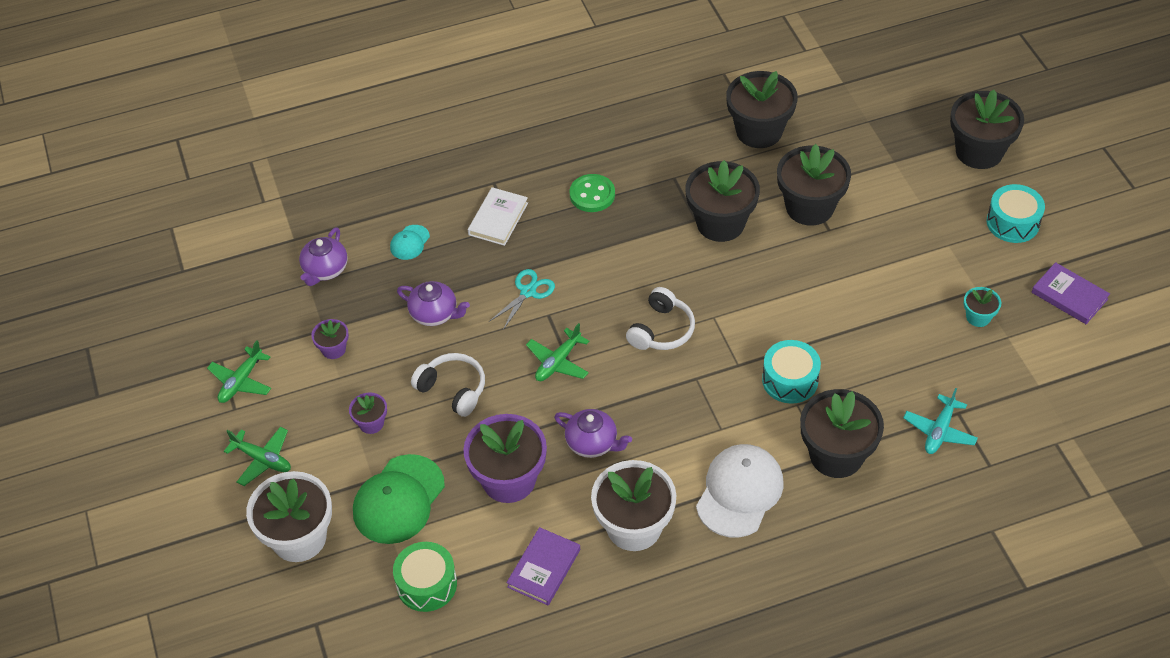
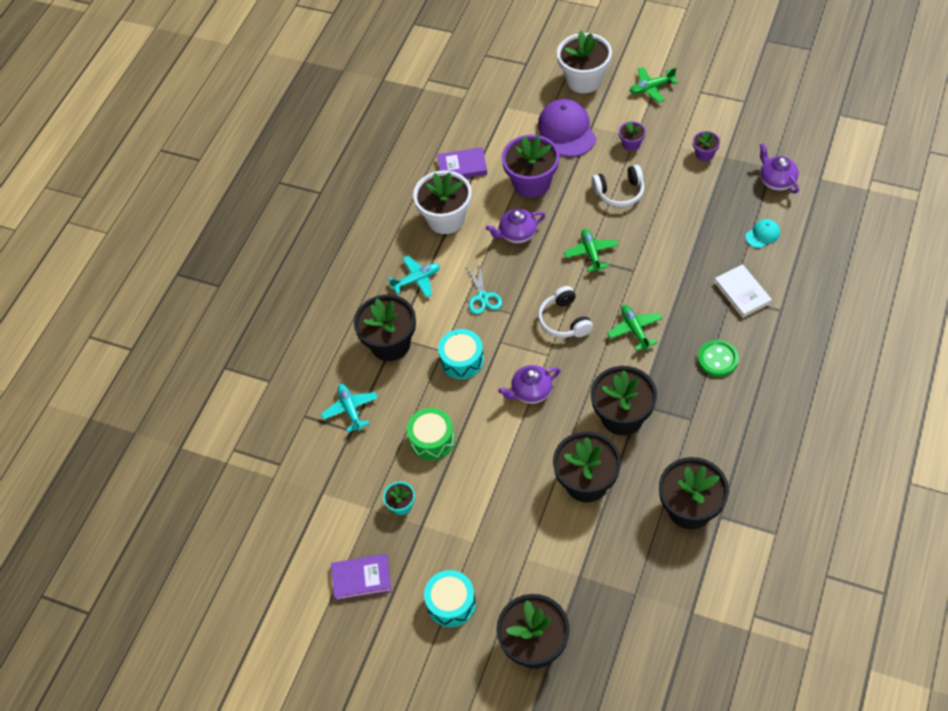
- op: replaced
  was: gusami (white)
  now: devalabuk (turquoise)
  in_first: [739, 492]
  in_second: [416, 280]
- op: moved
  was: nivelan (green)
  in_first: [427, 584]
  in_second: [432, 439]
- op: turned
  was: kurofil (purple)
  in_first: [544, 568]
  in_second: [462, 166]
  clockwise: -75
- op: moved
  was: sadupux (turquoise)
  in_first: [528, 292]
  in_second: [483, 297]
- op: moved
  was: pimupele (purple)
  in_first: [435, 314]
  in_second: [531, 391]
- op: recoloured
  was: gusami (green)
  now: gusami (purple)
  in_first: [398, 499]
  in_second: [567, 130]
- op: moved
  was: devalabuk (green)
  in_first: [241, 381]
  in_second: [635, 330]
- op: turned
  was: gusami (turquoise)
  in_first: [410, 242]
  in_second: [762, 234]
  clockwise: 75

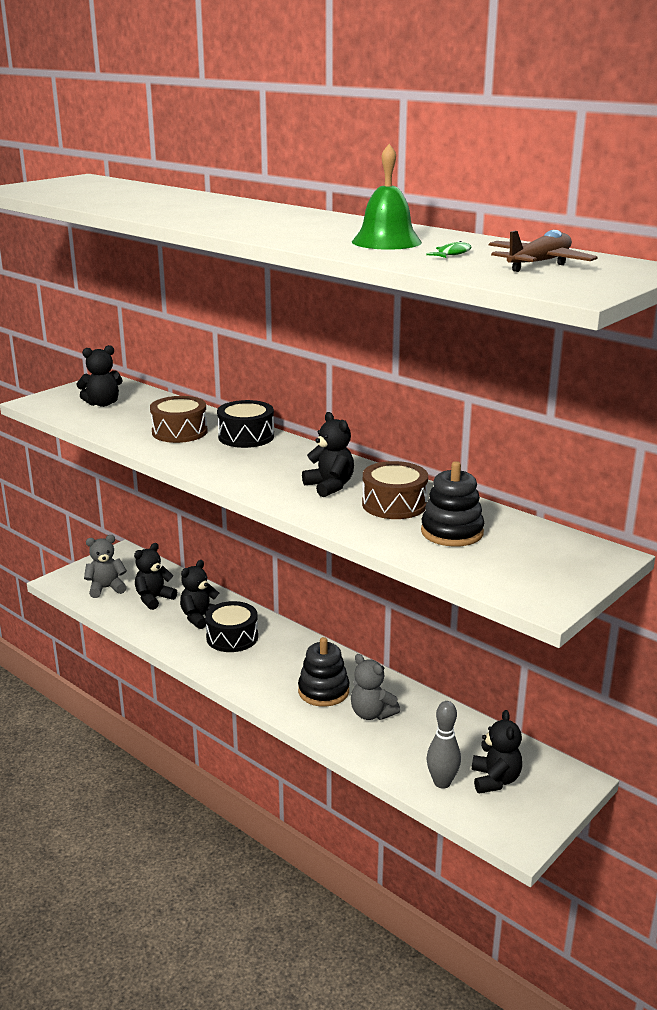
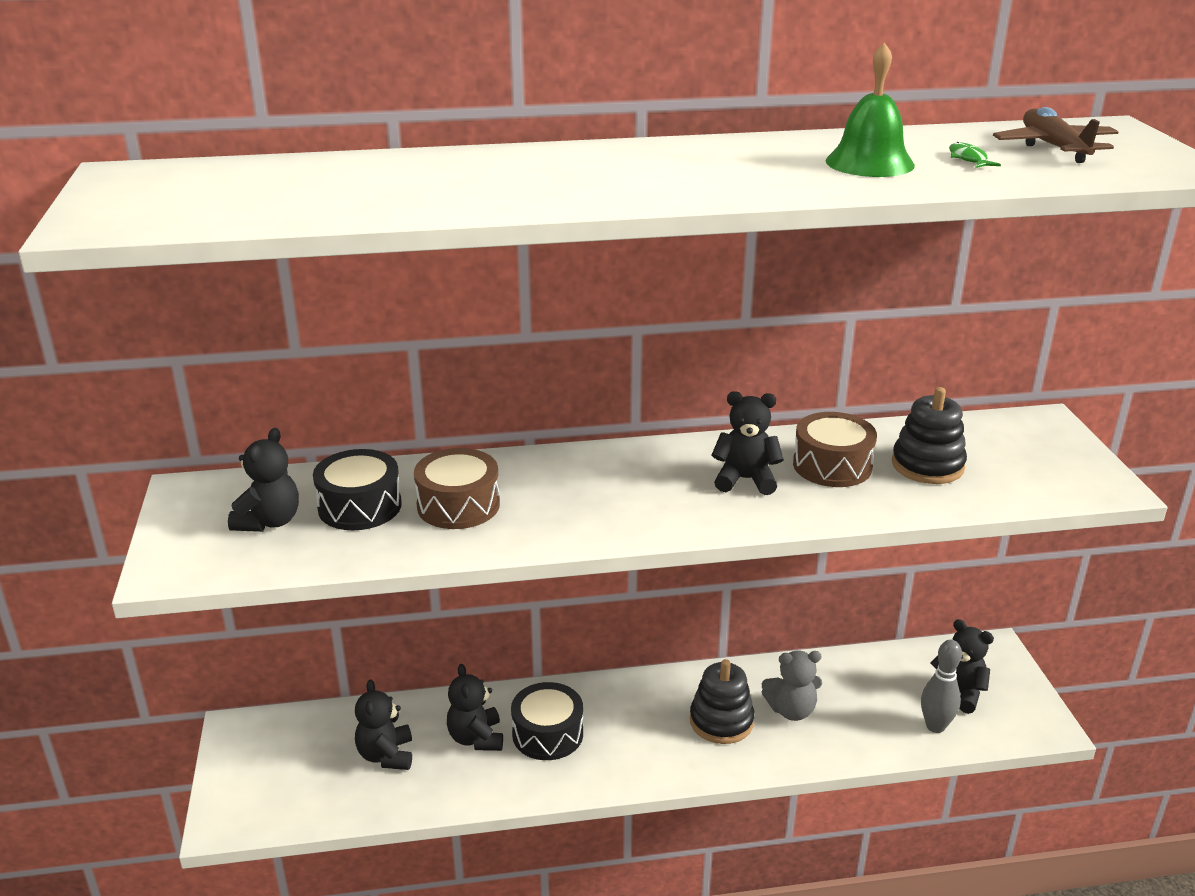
- op: moved
  was: nivelan (black)
  in_first: [246, 436]
  in_second: [360, 506]
- op: removed
  was: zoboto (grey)
  in_first: [106, 588]

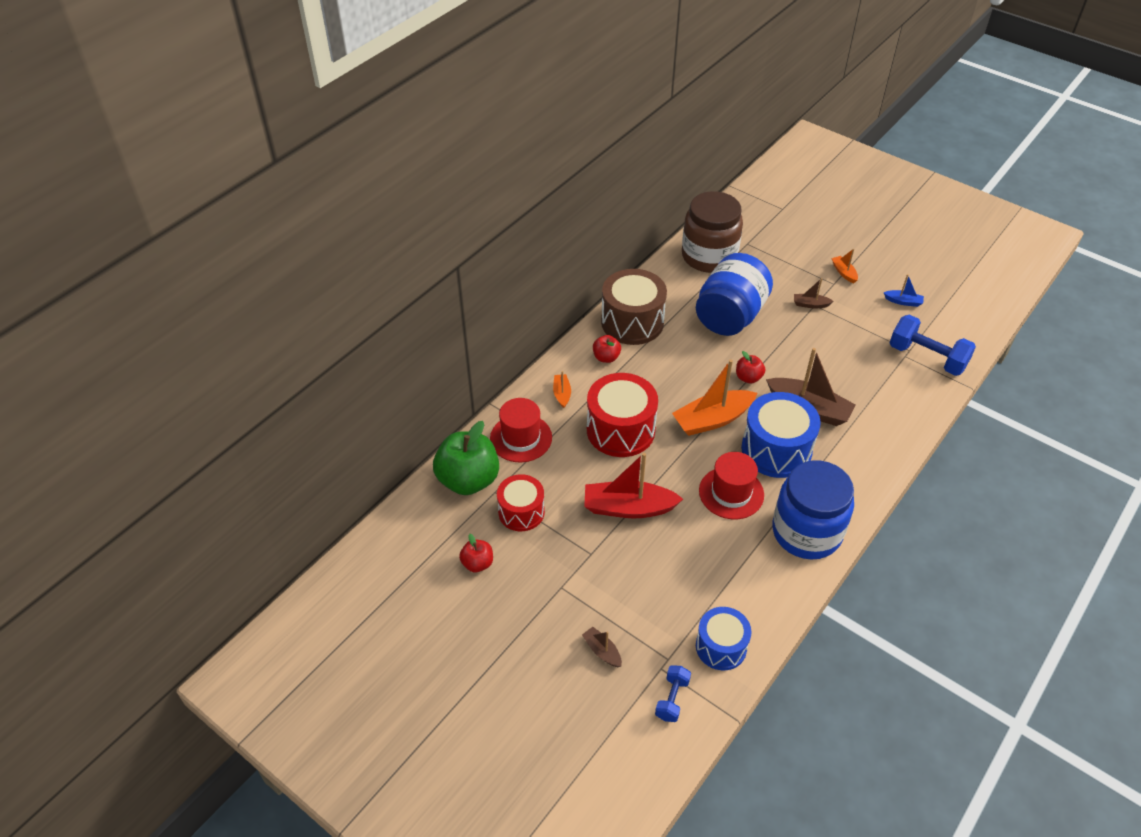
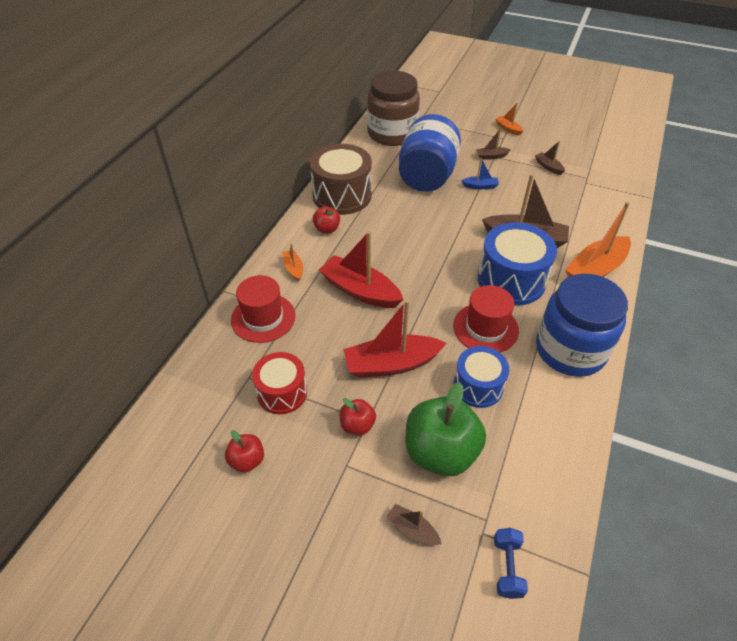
- op: replaced
  was: nivelan (red)
  now: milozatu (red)
  in_first: [620, 430]
  in_second: [360, 291]
- op: moved
  was: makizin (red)
  in_first: [748, 378]
  in_second: [357, 425]
- op: moved
  was: makizin (green)
  in_first: [468, 480]
  in_second: [440, 452]
- op: moved
  was: nivelan (blue)
  in_first: [721, 647]
  in_second: [478, 386]
- op: moved
  was: milozatu (blue)
  in_first: [903, 301]
  in_second: [480, 186]
- op: added
  now: milozatu (brown)
  in_second: [548, 167]
- op: moved
  was: milozatu (orange)
  in_first: [712, 419]
  in_second: [595, 270]
- op: removed
  was: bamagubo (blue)
  in_first: [927, 357]

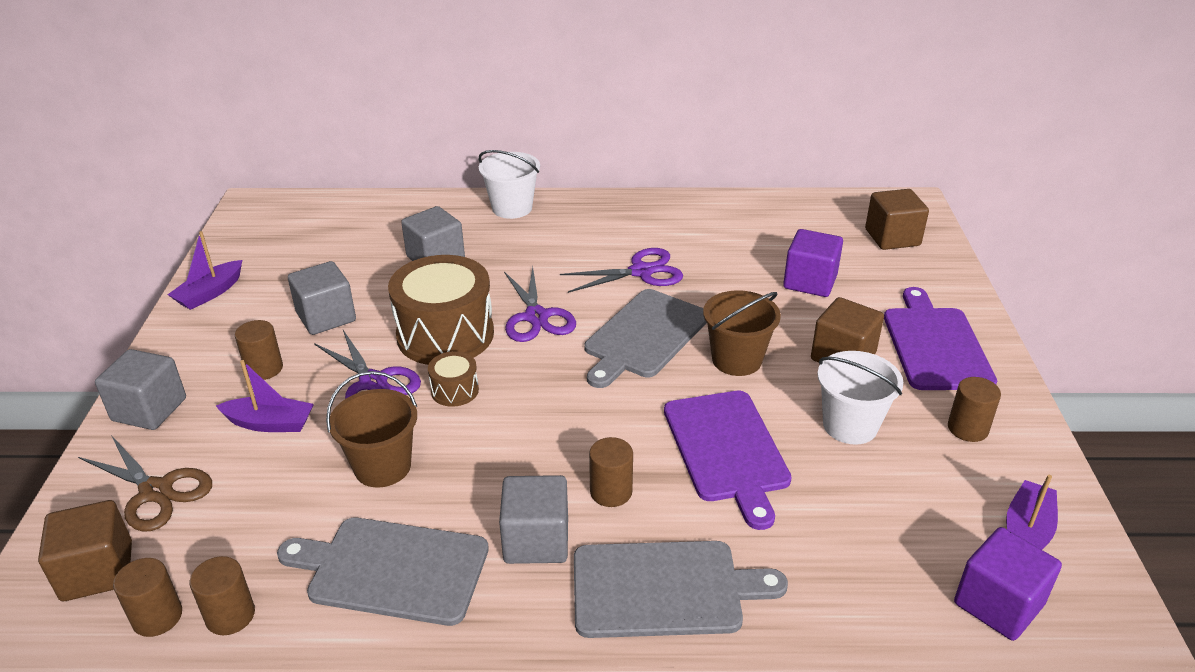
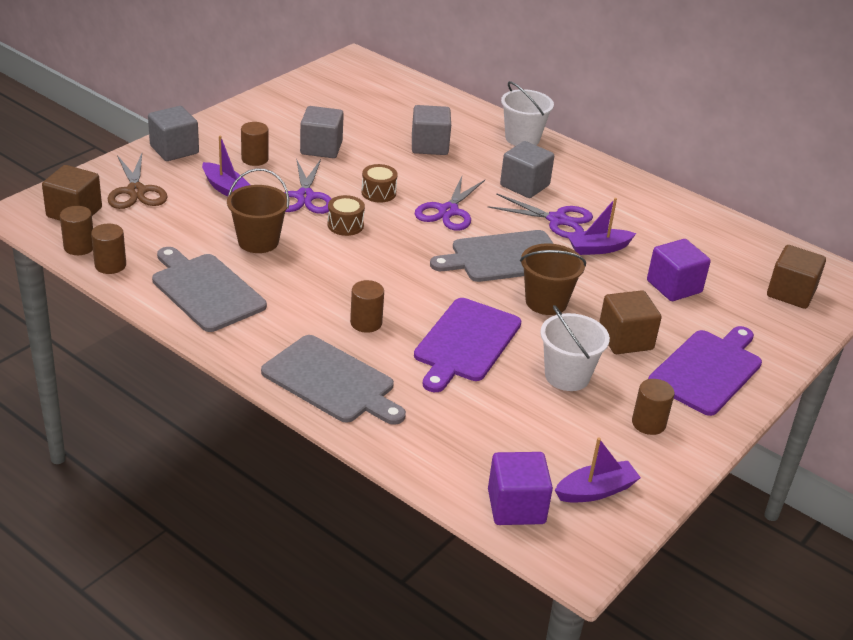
- op: resized
  was: nivelan (brown)
  in_first: [445, 335]
  in_second: [378, 193]
  ratio: 0.46
- op: moved
  was: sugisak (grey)
  in_first: [536, 540]
  in_second: [524, 185]
- op: moved
  was: milozatu (purple)
  in_first: [210, 293]
  in_second: [598, 248]

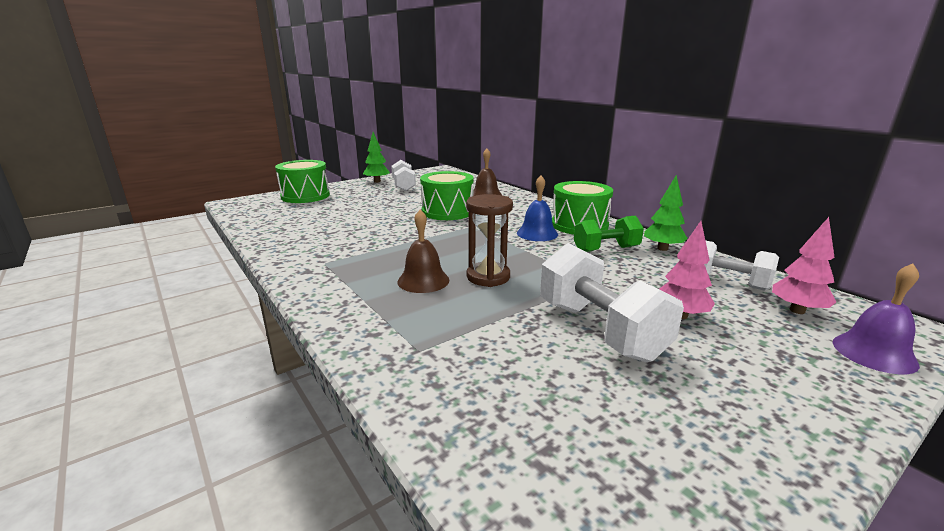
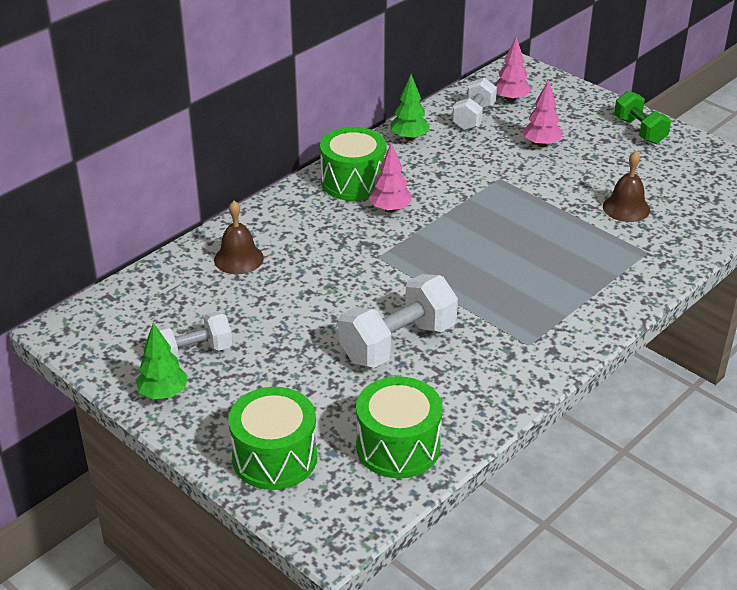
- op: moved
  was: bamagubo (white)
  in_first: [600, 330]
  in_second: [398, 343]
- op: moved
  was: nivelan (green)
  in_first: [447, 211]
  in_second: [398, 446]
- op: replaced
  was: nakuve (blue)
  now: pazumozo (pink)
  in_first: [537, 233]
  in_second: [390, 209]
- op: moved
  was: nakuve (brown)
  in_first: [423, 280]
  in_second: [626, 208]
- op: moved
  was: bamagubo (green)
  in_first: [606, 249]
  in_second: [639, 130]
- op: removed
  was: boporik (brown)
  in_first: [488, 277]
- op: removed
  was: nakuve (purple)
  in_first: [874, 353]

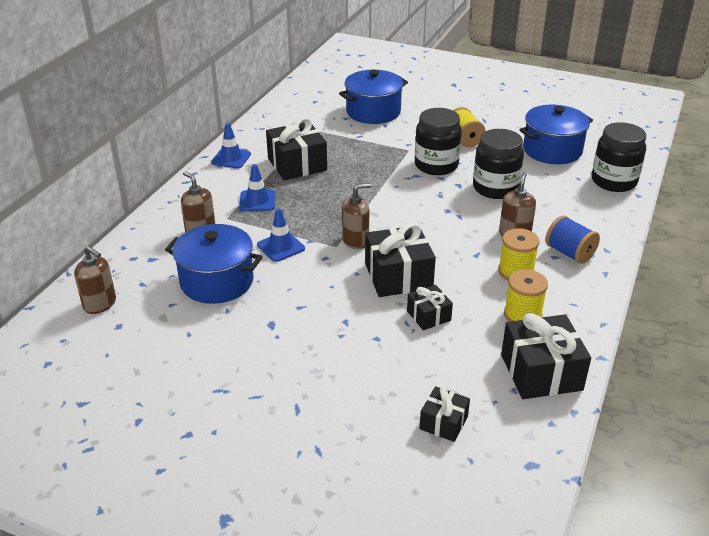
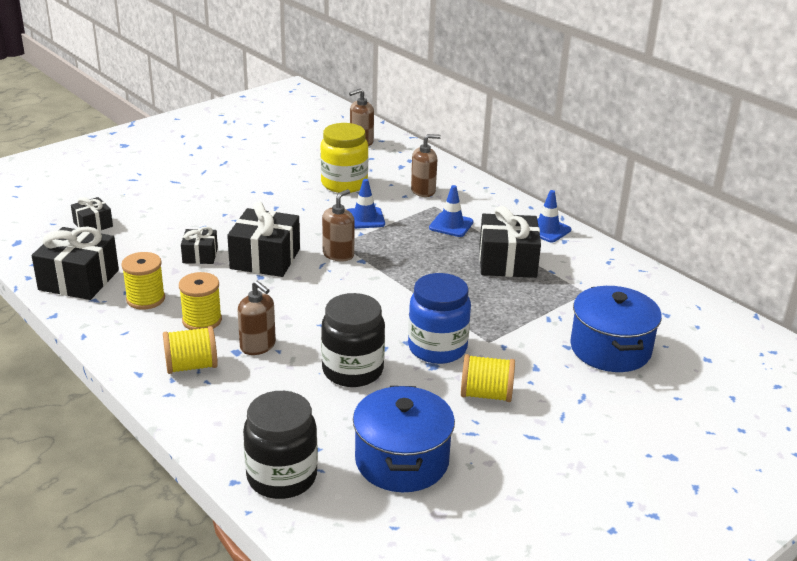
- op: recoloured
  was: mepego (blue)
  now: mepego (yellow)
  in_first: [569, 253]
  in_second: [191, 366]
- op: replaced
  was: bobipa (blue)
  now: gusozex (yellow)
  in_first: [217, 281]
  in_second: [344, 184]
- op: turned
  was: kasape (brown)
  in_first: [355, 241]
  in_second: [338, 254]
  clockwise: -150
- op: recoloured
  was: gusozex (black)
  now: gusozex (blue)
  in_first: [436, 165]
  in_second: [437, 348]

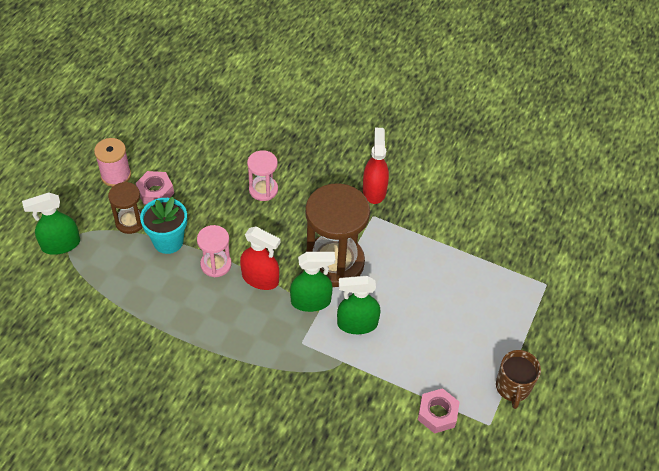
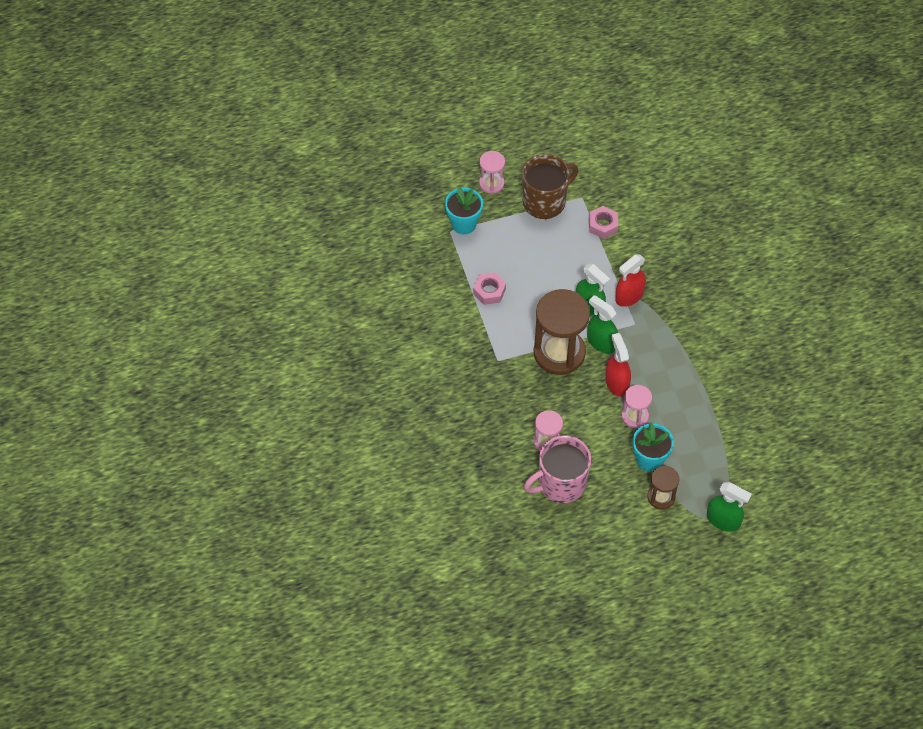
- op: added
  now: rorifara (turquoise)
  in_second: [463, 224]
- op: moved
  was: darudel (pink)
  in_first: [155, 192]
  in_second: [489, 291]
- op: added
  now: boporik (pink)
  in_second: [491, 183]
- op: resized
  was: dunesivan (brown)
  in_first: [513, 387]
  in_second: [545, 202]
  ratio: 1.58
- op: added
  now: dunesivan (pink)
  in_second: [561, 484]
- op: moved
  was: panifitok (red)
  in_first: [374, 190]
  in_second: [629, 296]
- op: removed
  was: mepego (pink)
  in_first: [116, 175]

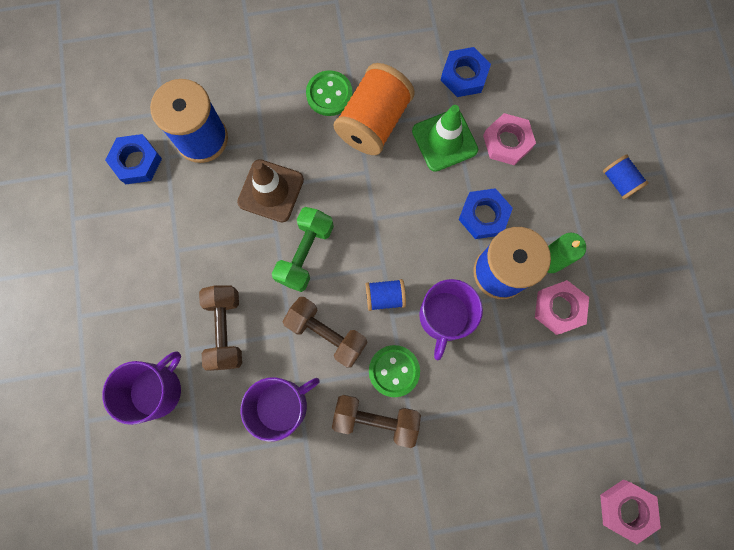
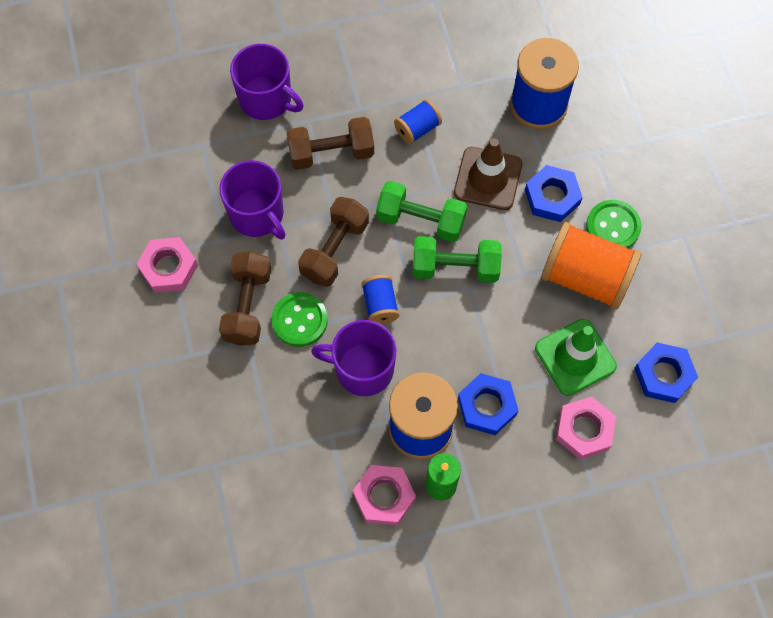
- op: moved
  was: darudel (pink)
  in_first: [626, 509]
  in_second: [168, 268]
- op: moved
  was: mepego (blue)
  in_first: [619, 182]
  in_second: [417, 129]
- op: added
  now: bamagubo (green)
  in_second: [455, 267]
- op: moved
  was: darudel (blue)
  in_first: [136, 162]
  in_second: [552, 197]

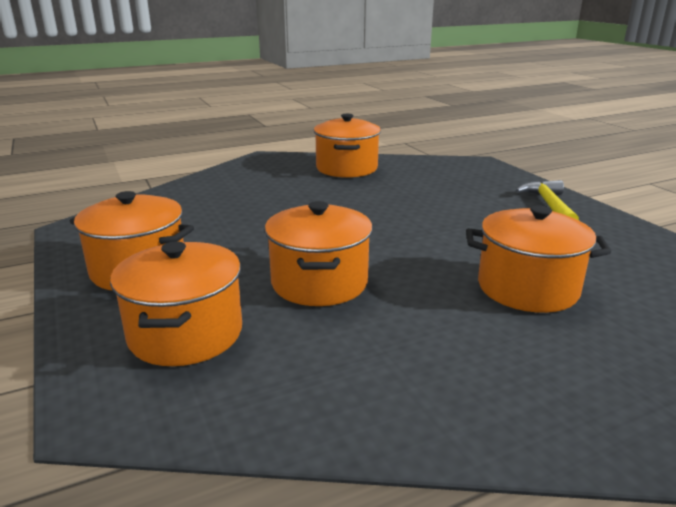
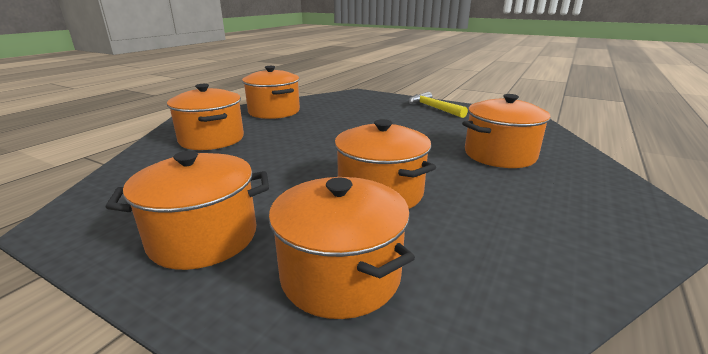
- op: added
  now: bobipa (orange)
  in_second: [212, 139]

